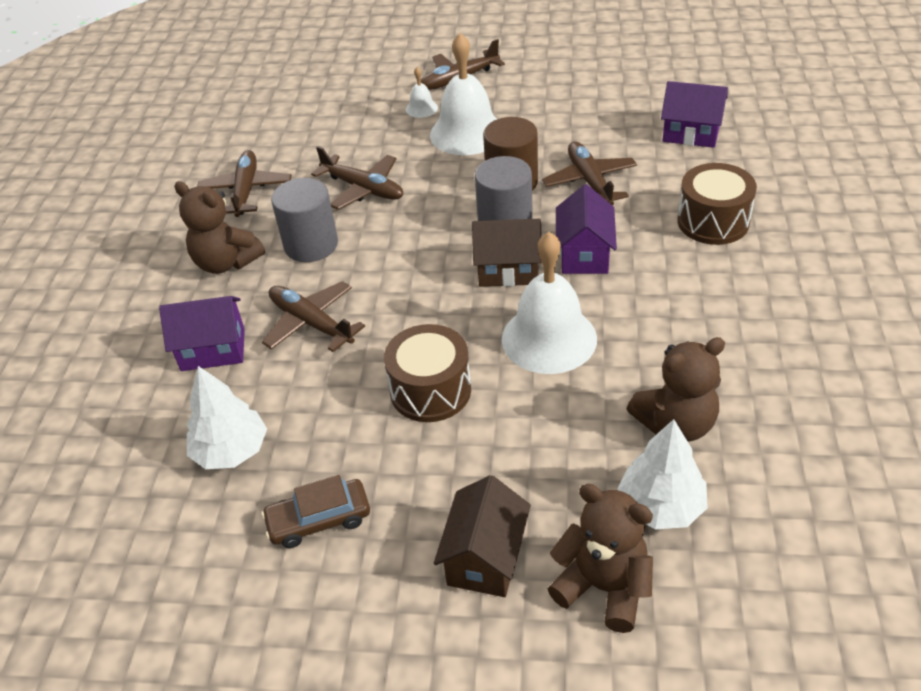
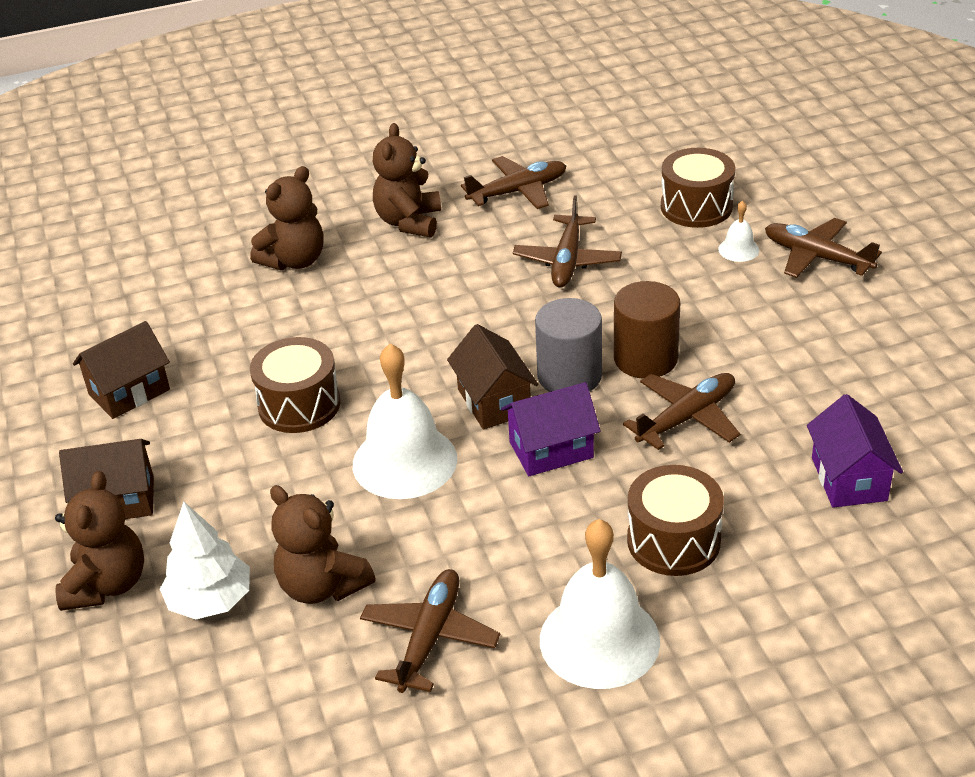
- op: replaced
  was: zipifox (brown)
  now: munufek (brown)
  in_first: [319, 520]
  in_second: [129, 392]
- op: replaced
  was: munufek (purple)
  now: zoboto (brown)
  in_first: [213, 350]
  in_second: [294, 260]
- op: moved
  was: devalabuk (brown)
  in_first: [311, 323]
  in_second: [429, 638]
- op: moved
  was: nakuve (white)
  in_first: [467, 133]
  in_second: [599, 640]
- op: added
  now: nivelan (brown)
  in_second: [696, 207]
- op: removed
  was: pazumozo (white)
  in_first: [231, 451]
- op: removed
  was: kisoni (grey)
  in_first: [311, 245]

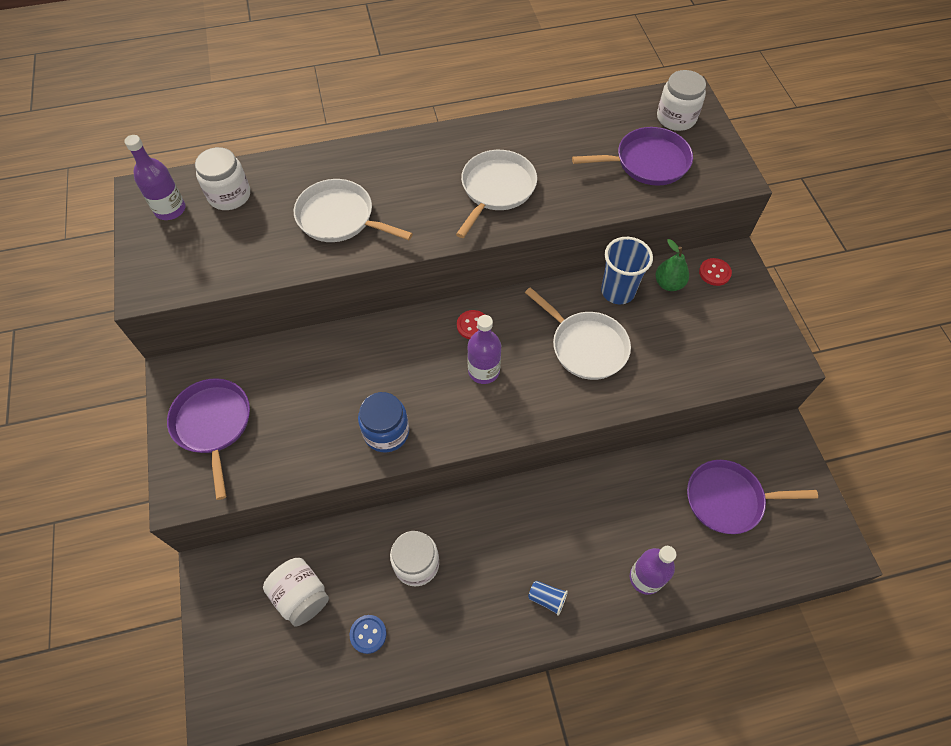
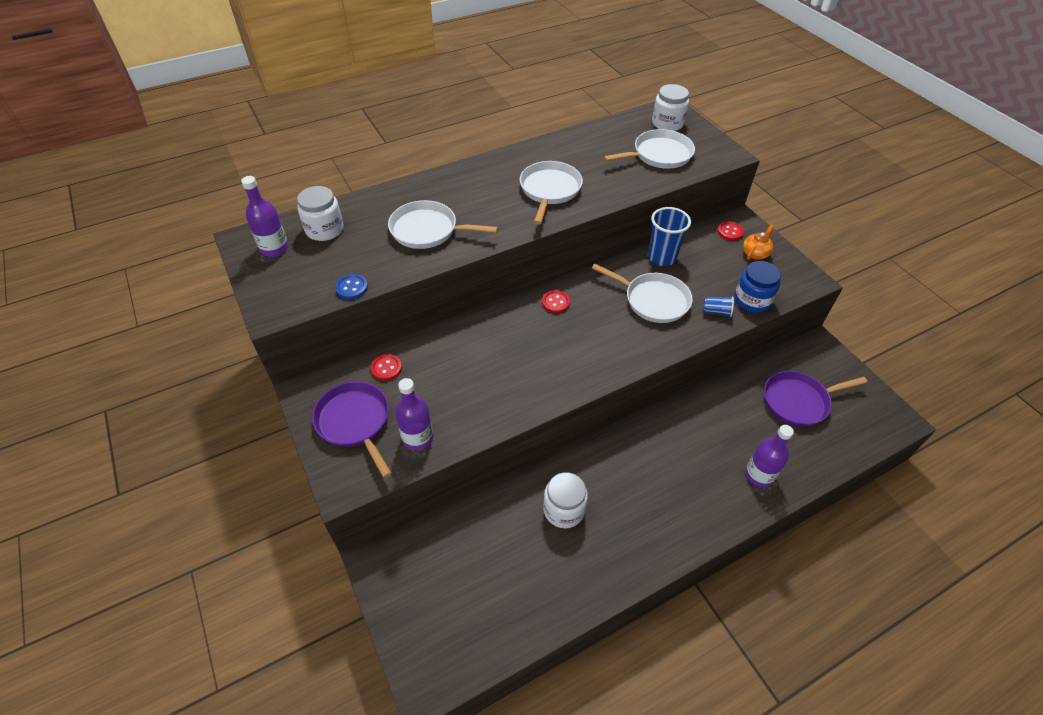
- op: moved
  was: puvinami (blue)
  in_first: [368, 634]
  in_second: [352, 288]
- op: added
  now: puvinami (red)
  in_second: [386, 368]
- op: moved
  was: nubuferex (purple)
  in_first: [483, 371]
  in_second: [417, 437]
- op: recoloured
  was: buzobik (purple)
  now: buzobik (white)
  in_first: [648, 162]
  in_second: [659, 155]
- op: moved
  was: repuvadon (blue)
  in_first: [547, 599]
  in_second: [716, 312]
- op: moved
  was: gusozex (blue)
  in_first: [386, 432]
  in_second: [752, 300]
- op: added
  now: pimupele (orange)
  in_second: [755, 253]
- op: removed
  was: gusozex (white)
  in_first: [301, 596]
- op: removed
  was: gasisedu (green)
  in_first: [668, 284]

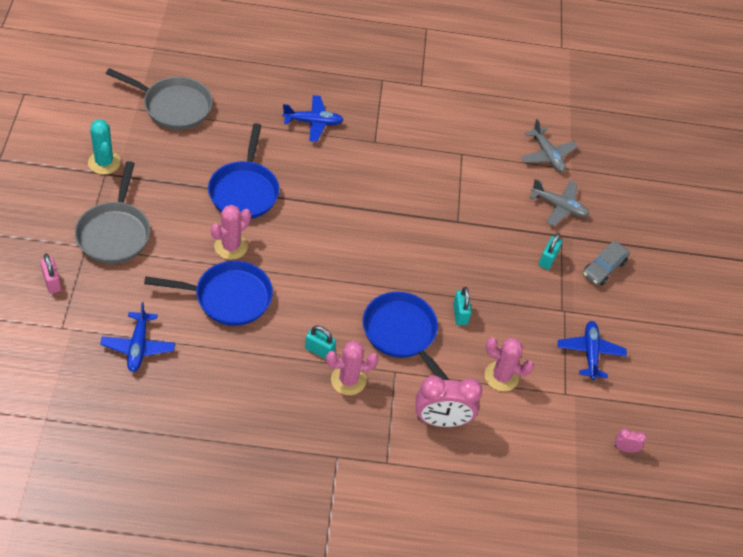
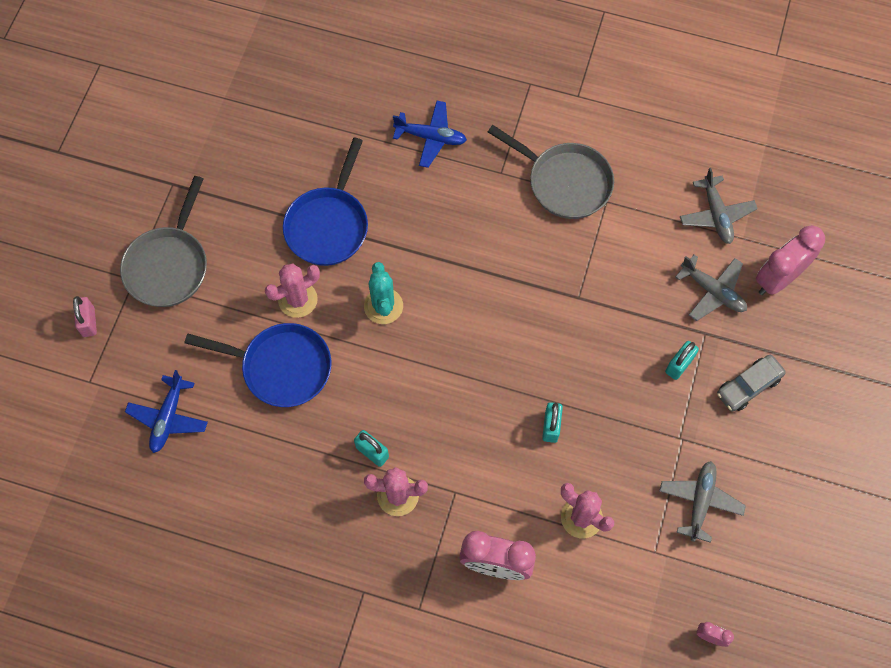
- op: moved
  was: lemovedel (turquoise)
  in_first: [104, 162]
  in_second: [383, 306]
- op: moved
  was: buzobik (grey)
  in_first: [173, 106]
  in_second: [565, 182]
- op: recoloured
  was: devalabuk (blue)
  now: devalabuk (grey)
  in_first: [590, 353]
  in_second: [700, 501]
- op: added
  now: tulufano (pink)
  in_second: [778, 279]
- op: removed
  was: buzobik (blue)
  in_first: [402, 334]

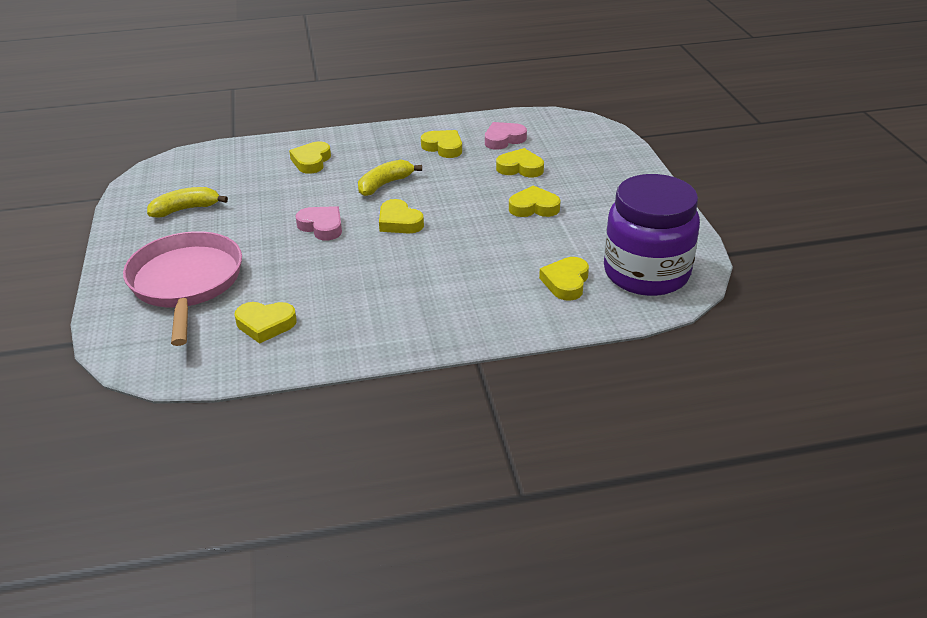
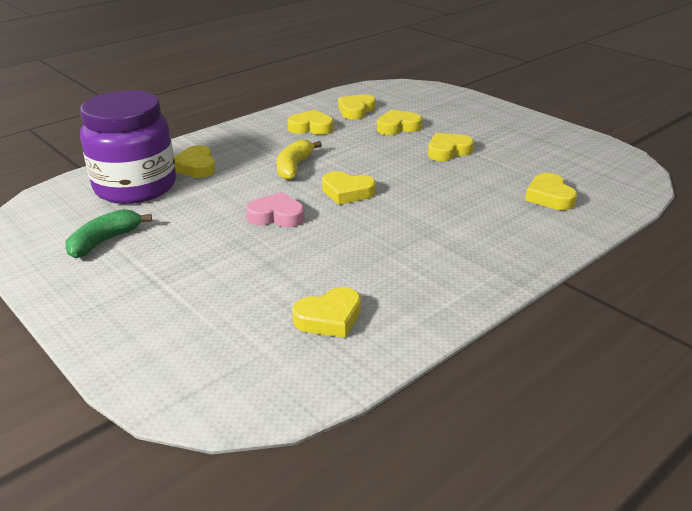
- op: recoloured
  was: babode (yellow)
  now: babode (green)
  in_first: [186, 209]
  in_second: [104, 241]
- op: moved
  was: gusozex (purple)
  in_first: [646, 273]
  in_second: [135, 187]
- op: recoloured
  was: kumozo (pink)
  now: kumozo (yellow)
  in_first: [503, 139]
  in_second: [356, 110]
- op: removed
  was: buzobik (pink)
  in_first: [186, 283]

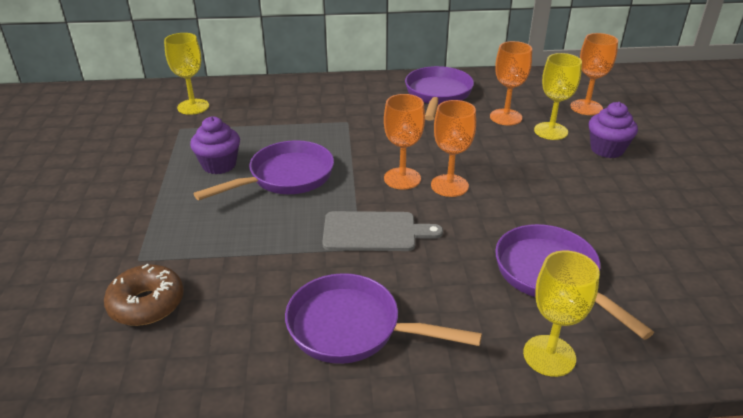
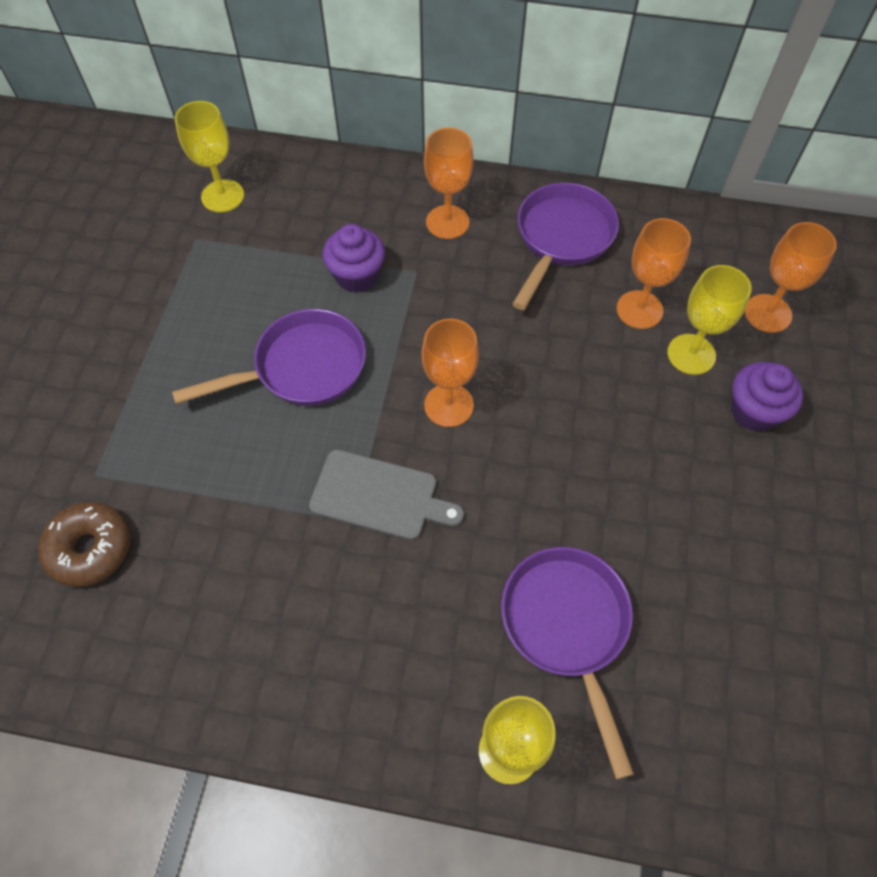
- op: moved
  was: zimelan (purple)
  in_first: [219, 165]
  in_second: [356, 276]
- op: moved
  was: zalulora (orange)
  in_first: [449, 185]
  in_second: [447, 222]
- op: removed
  was: buzobik (purple)
  in_first: [352, 328]

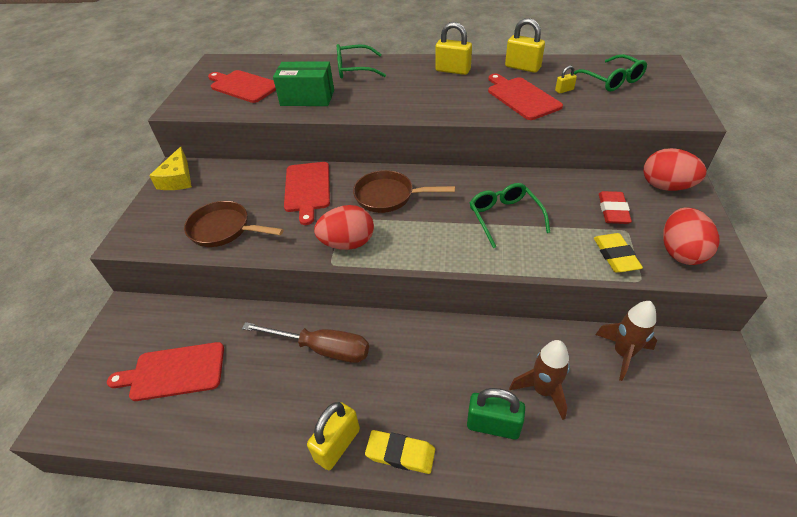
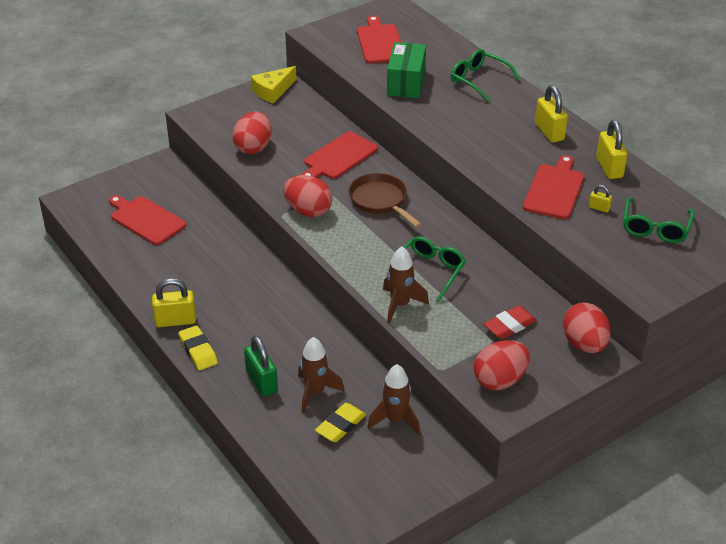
- op: replaced
  was: buzobik (brown)
  now: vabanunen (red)
  in_first: [224, 229]
  in_second: [253, 147]
- op: moved
  was: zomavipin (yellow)
  in_first: [615, 256]
  in_second: [340, 425]
- op: added
  now: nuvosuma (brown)
  in_second: [400, 305]
- op: turned
  was: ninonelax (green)
  in_first: [307, 98]
  in_second: [406, 83]
  clockwise: 45
- op: removed
  was: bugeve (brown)
  in_first: [322, 348]

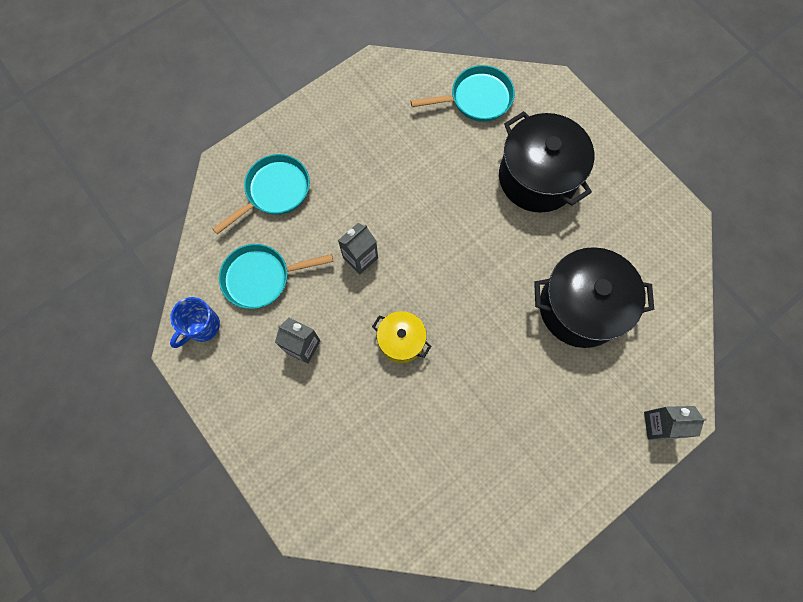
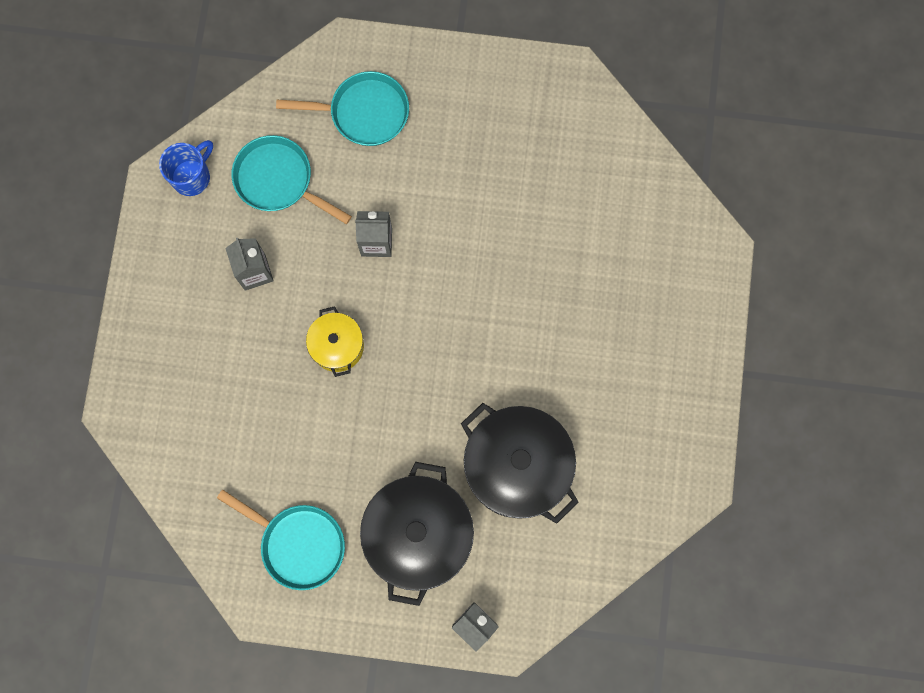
- op: turned
  was: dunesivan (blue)
  in_first: [202, 326]
  in_second: [192, 176]
  clockwise: 135
- op: moved
  was: buzobik (turquoise)
  in_first: [477, 99]
  in_second: [298, 544]
- op: moved
  was: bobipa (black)
  in_first: [537, 178]
  in_second: [419, 534]

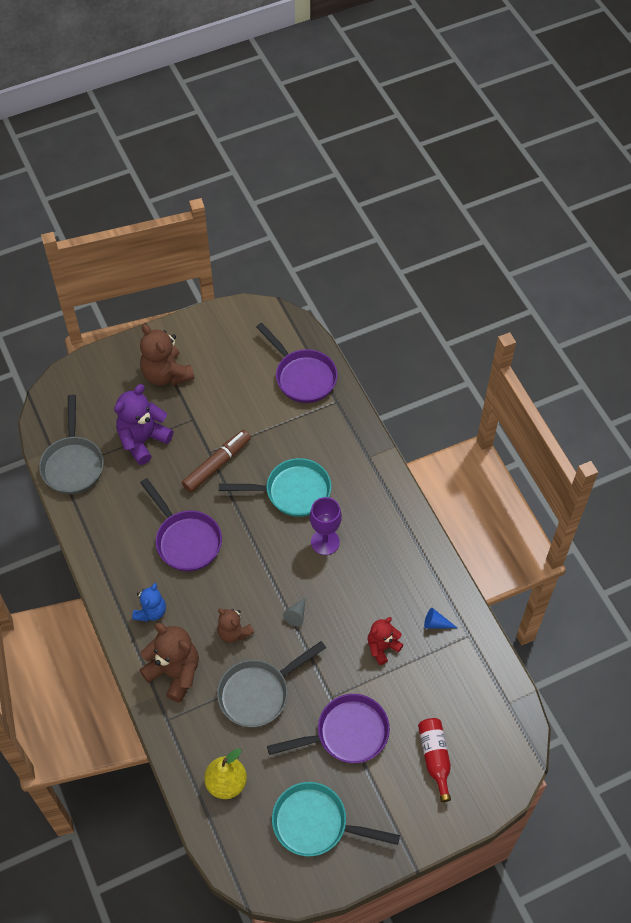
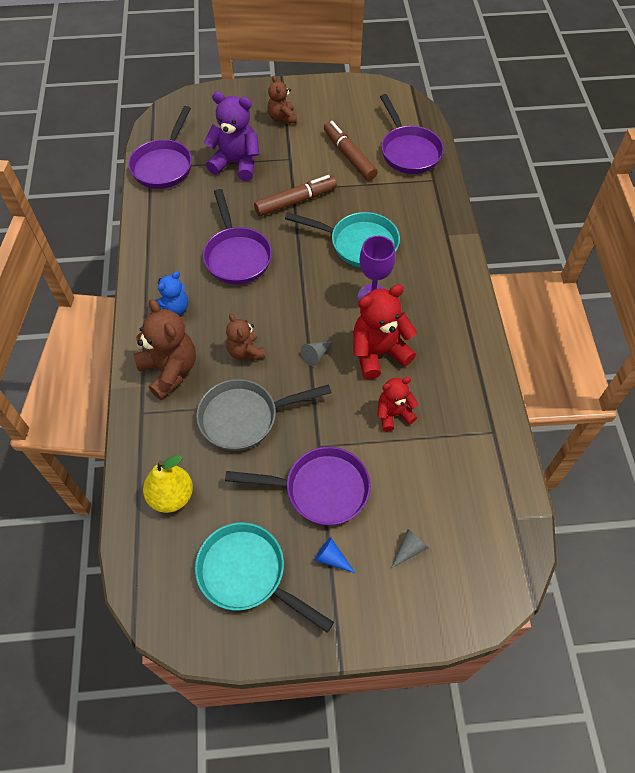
- op: recoloured
  was: buzobik (grey)
  now: buzobik (purple)
  in_first: [73, 464]
  in_second: [164, 165]
- op: turned
  was: zoboto (purple)
  in_first: [143, 440]
  in_second: [236, 163]
  clockwise: 45
- op: resized
  was: zoboto (brown)
  in_first: [166, 374]
  in_second: [282, 118]
  ratio: 0.61
- op: moved
  was: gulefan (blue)
  in_first: [436, 623]
  in_second: [332, 558]
- op: added
  now: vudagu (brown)
  in_second: [349, 156]
- op: added
  now: zoboto (red)
  in_second: [378, 353]
- op: replaced
  was: nubuferex (red)
  now: gulefan (grey)
  in_first: [435, 758]
  in_second: [409, 549]

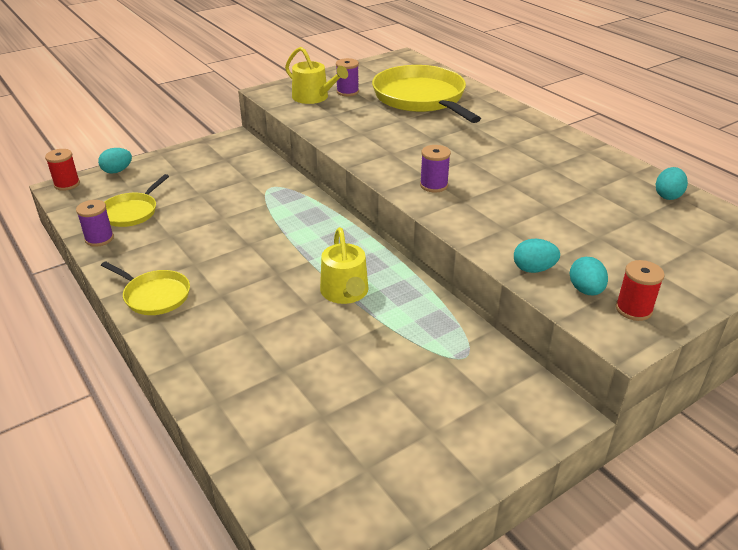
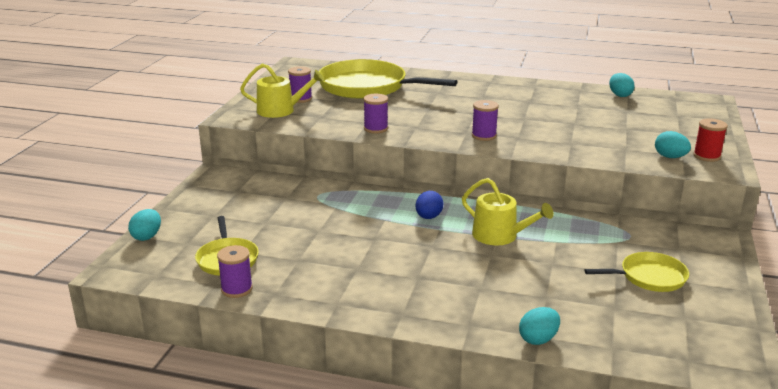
- op: added
  now: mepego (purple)
  in_second: [376, 129]
- op: added
  now: vabanunen (blue)
  in_second: [428, 217]
- op: moved
  was: vabanunen (turquoise)
  in_first: [533, 269]
  in_second: [538, 339]
- op: moved
  was: buzobik (yellow)
  in_first: [155, 296]
  in_second: [649, 277]
- op: removed
  was: mepego (red)
  in_first: [67, 184]

